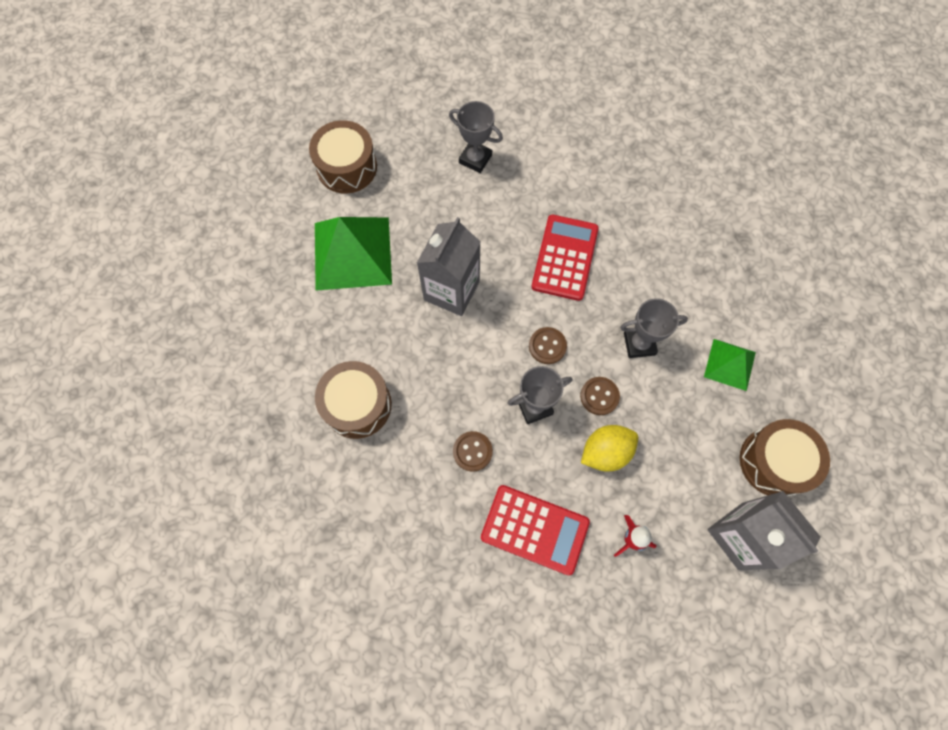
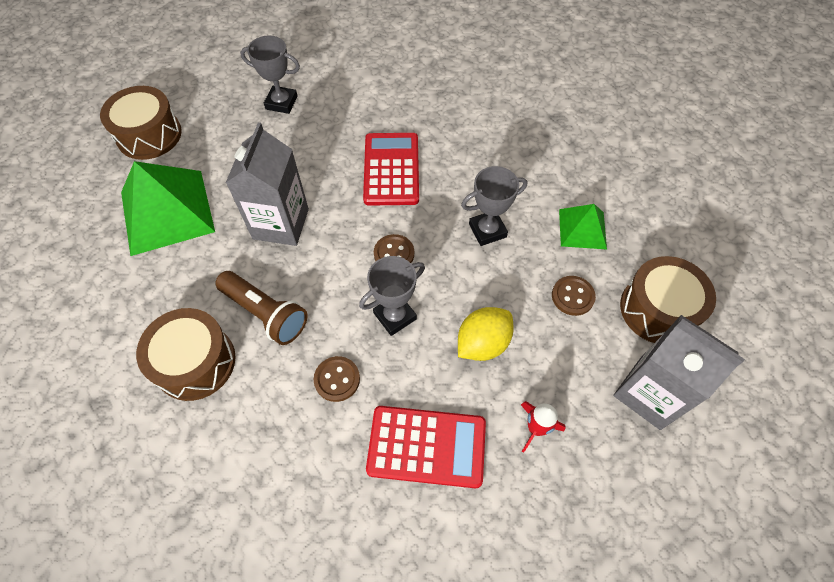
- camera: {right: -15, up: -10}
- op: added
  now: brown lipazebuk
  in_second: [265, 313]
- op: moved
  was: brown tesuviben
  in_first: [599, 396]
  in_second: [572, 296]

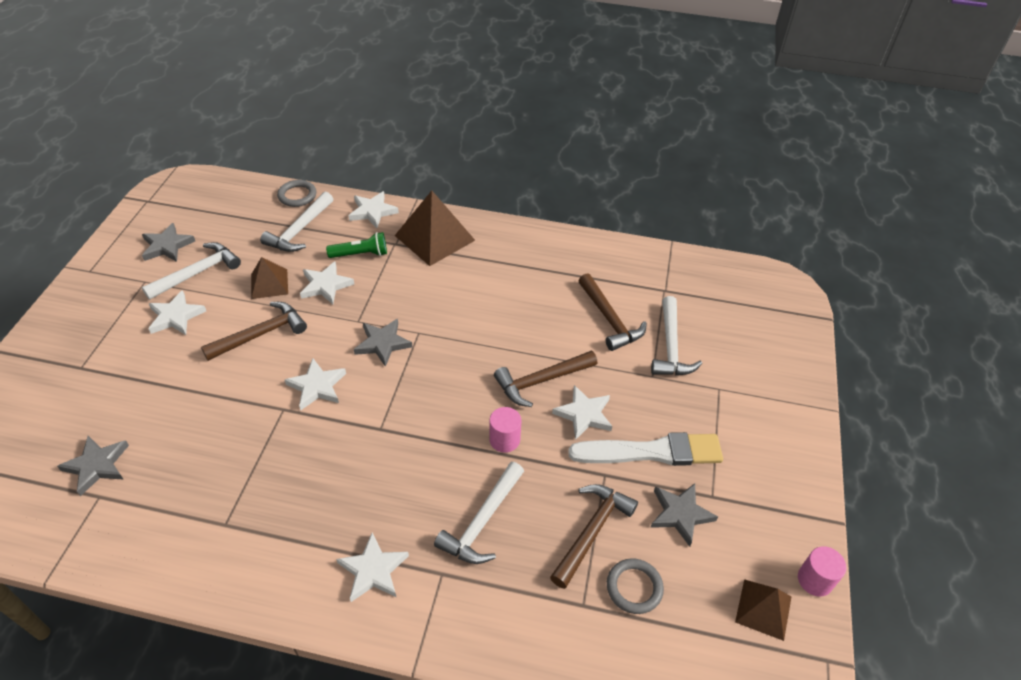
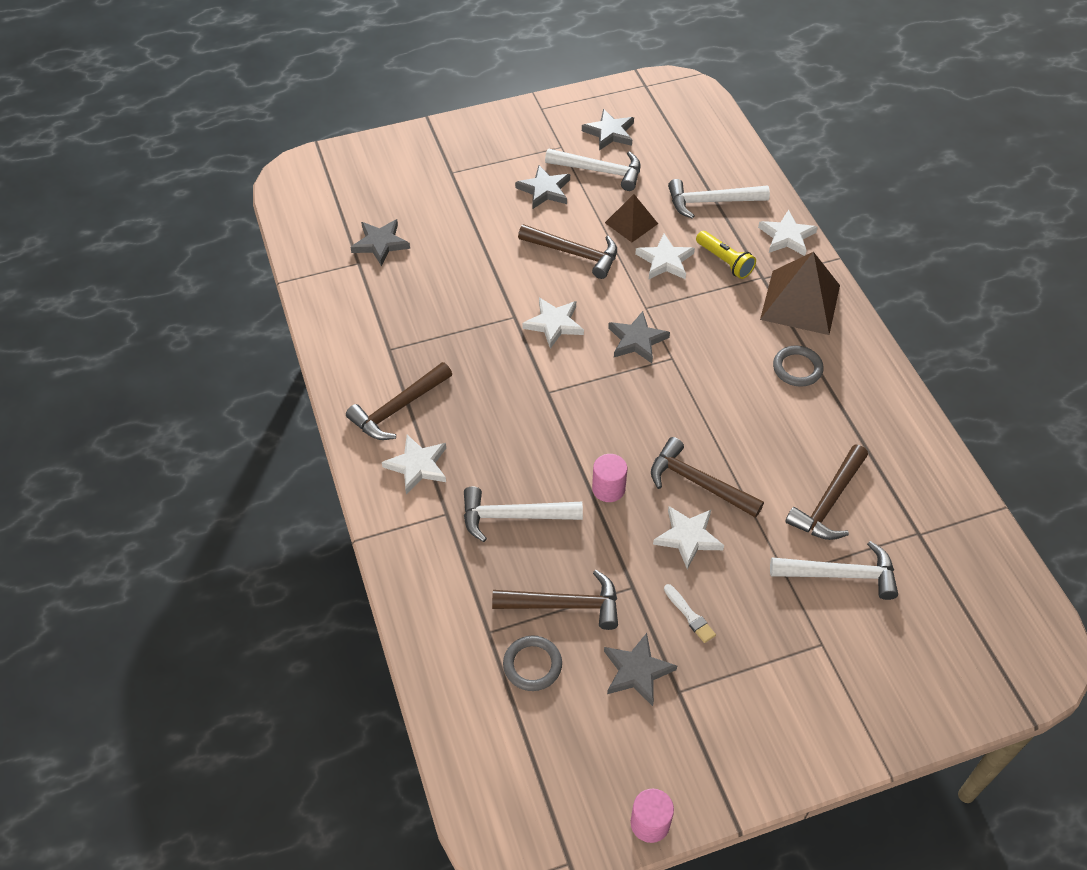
- camera: {right: 60, up: 5}
- op: removed
  was: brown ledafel
  in_first: [763, 609]
- op: added
  now: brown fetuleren
  in_second: [398, 408]
- op: moved
  was: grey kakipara
  in_first: [297, 195]
  in_second: [797, 368]
- op: recoloured
  was: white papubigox
  now: grey papubigox
  in_first: [175, 316]
  in_second: [544, 190]
- op: recoloured
  was: green lipazebuk
  now: yellow lipazebuk
  in_first: [360, 254]
  in_second: [724, 261]
- op: turned
  was: white fetuleren
  in_first: [671, 347]
  in_second: [841, 574]
  clockwise: -150
- op: resized
  was: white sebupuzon
  in_first: [651, 452]
  in_second: [689, 615]
  ratio: 0.42

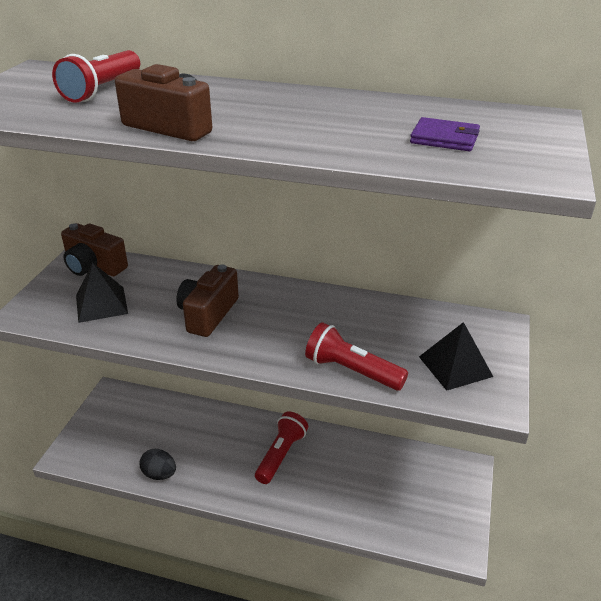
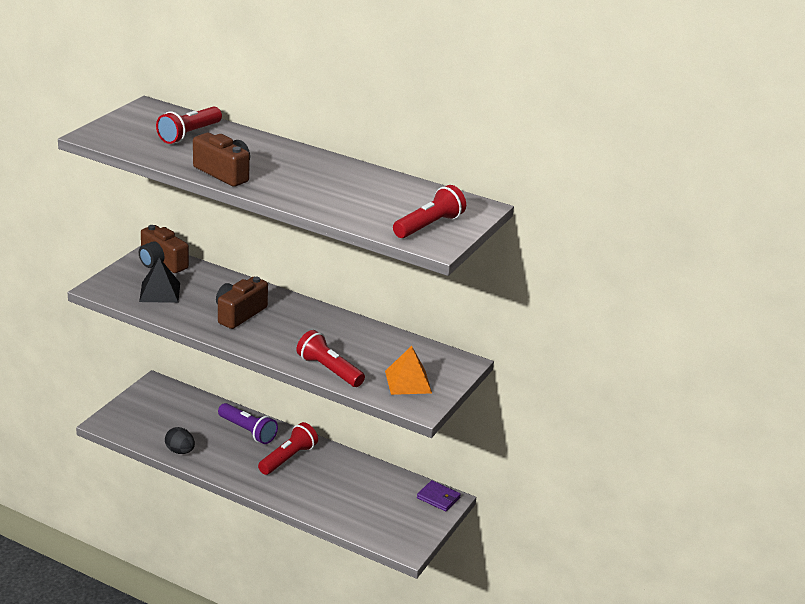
- camera: {right: 10, up: -5}
- op: added
  now: purple lipazebuk
  in_second: [248, 431]
- op: added
  now: red lipazebuk
  in_second: [429, 225]
- op: moved
  was: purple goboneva
  in_first: [444, 138]
  in_second: [438, 498]
- op: recoloured
  was: black ledafel
  now: orange ledafel
  in_first: [455, 366]
  in_second: [408, 382]

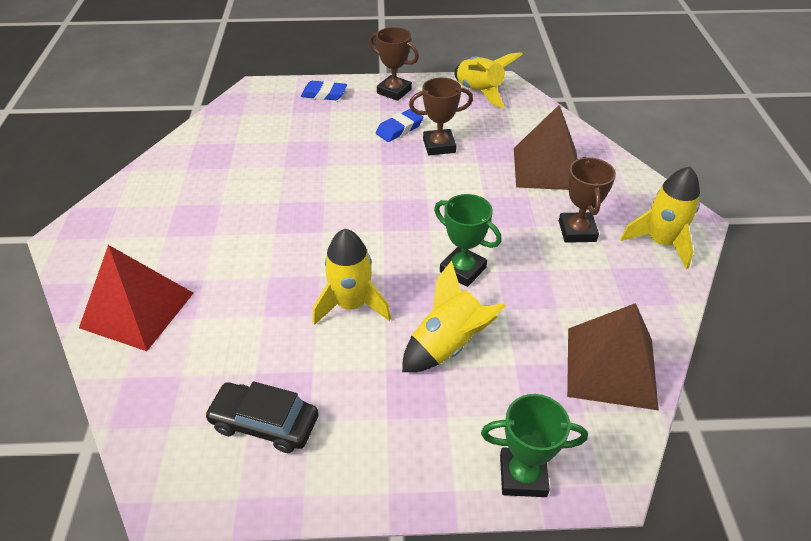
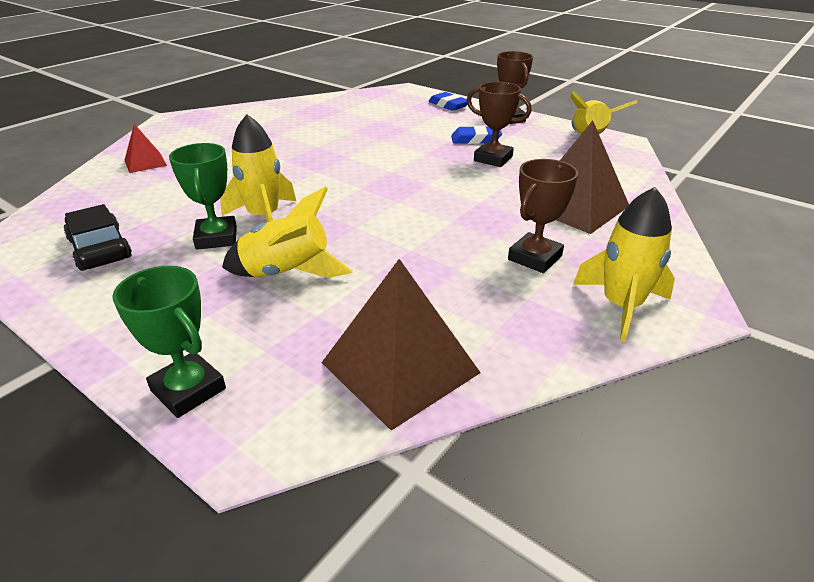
- camera: {right: 40, up: -10}
- op: moved
  was: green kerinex
  in_first: [462, 270]
  in_second: [216, 238]
- op: resized
  was: red ledafel
  in_first: [137, 310]
  in_second: [145, 163]
  ratio: 0.53

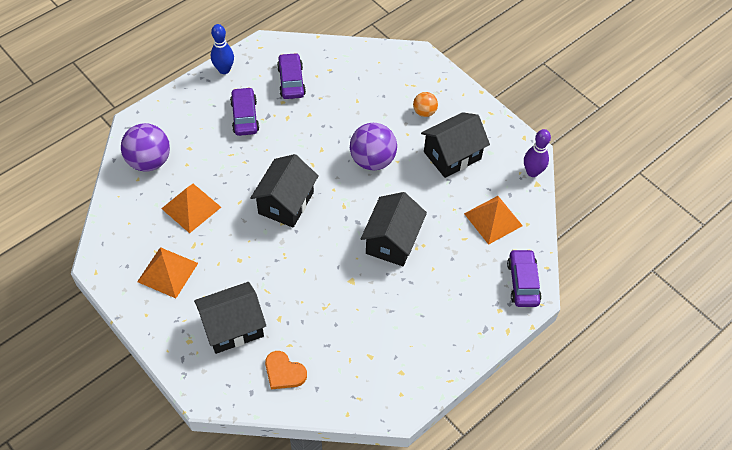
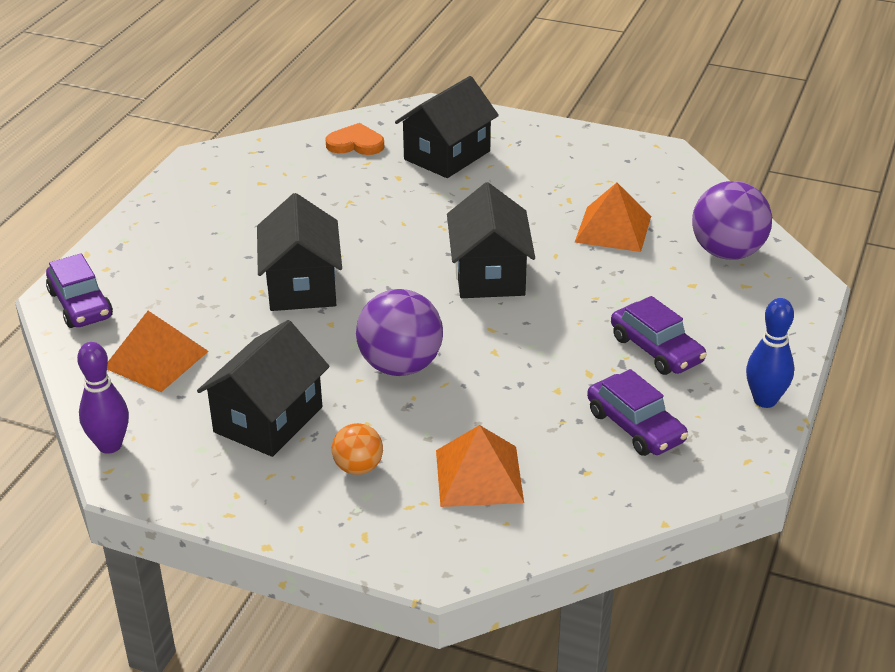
- camera: {right: 155, up: -20}
- op: moved
  was: orange ledafel
  in_first: [168, 272]
  in_second: [478, 476]

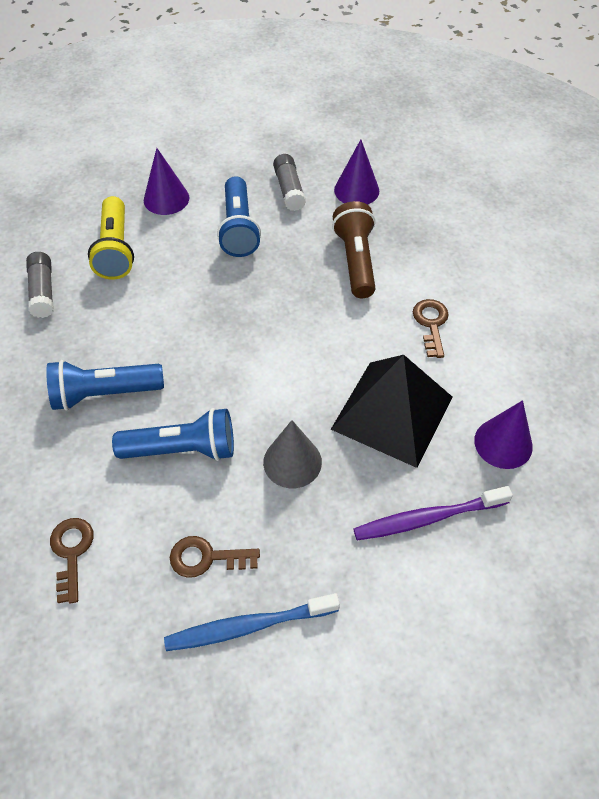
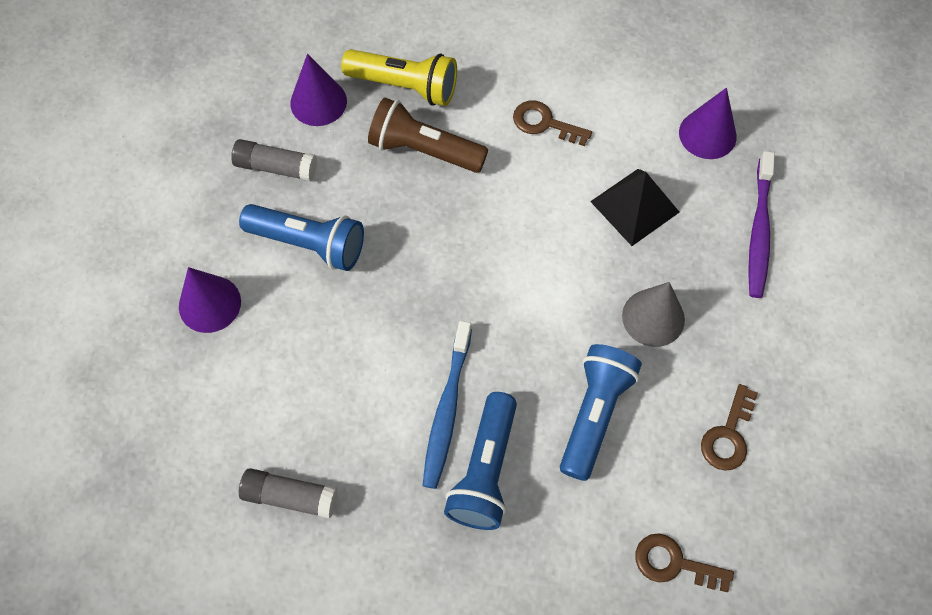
- camera: {right: -65, up: 10}
- op: moved
  was: yellow lipazebuk
  in_first: [115, 250]
  in_second: [405, 86]
- op: moved
  was: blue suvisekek
  in_first: [248, 626]
  in_second: [447, 410]
- op: resized
  was: black ledafel
  in_first: [392, 412]
  in_second: [634, 206]
  ratio: 0.65

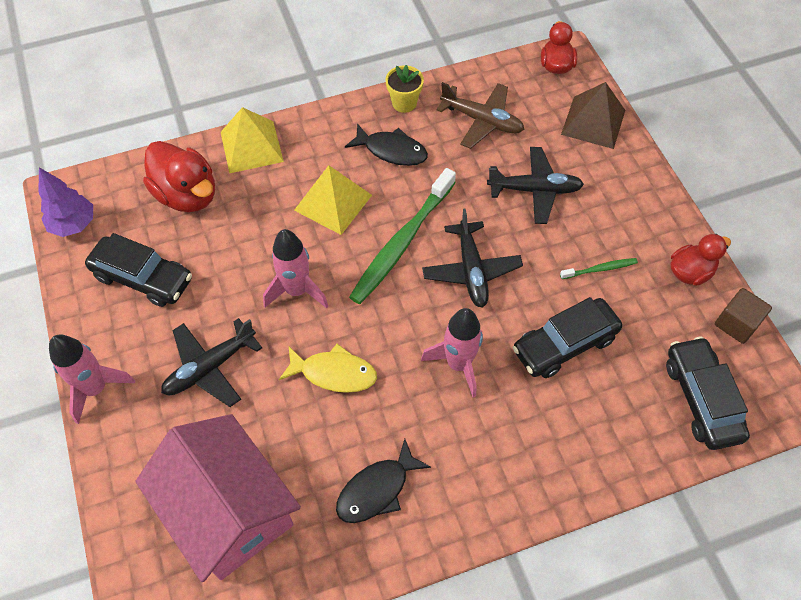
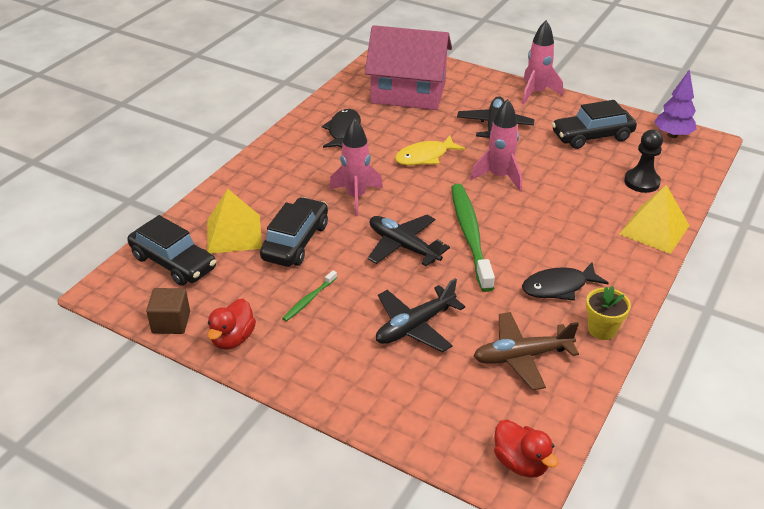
- camera: {right: 140, up: -20}
- op: removed
  was: brown ledafel
  in_first: [593, 122]
- op: moved
  was: yellow ledafel
  in_first: [333, 202]
  in_second: [234, 234]
- op: replaced
  was: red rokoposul
  now: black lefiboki
  in_first: [187, 195]
  in_second: [641, 182]

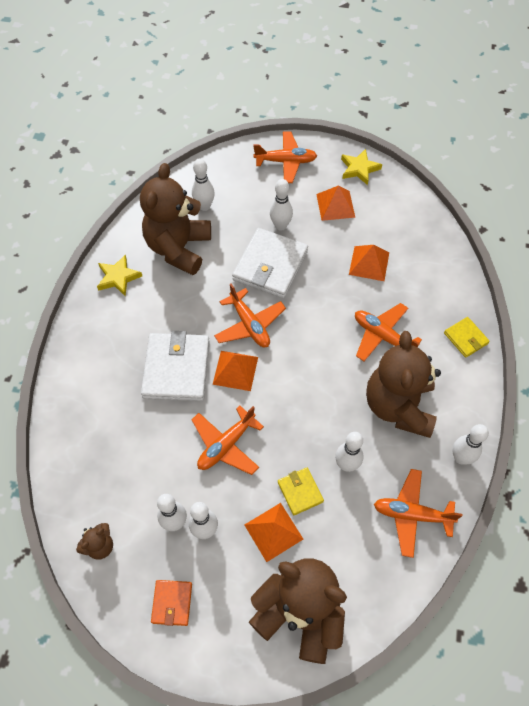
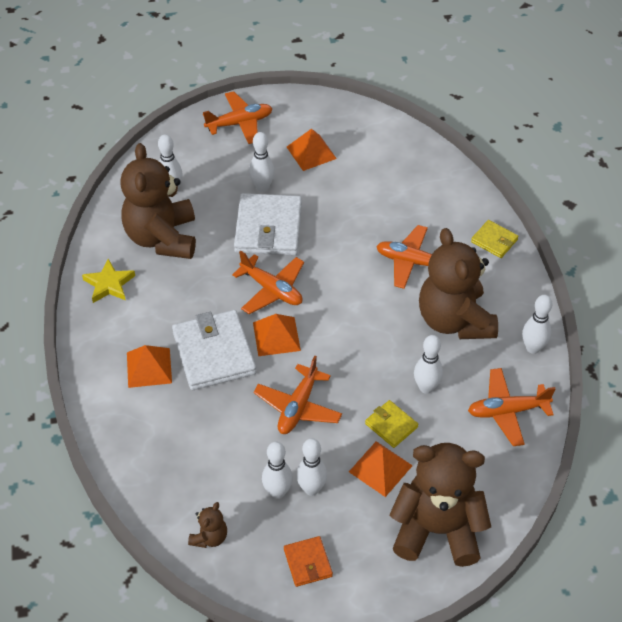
- camera: {right: -20, up: -10}
- op: removed
  was: yellow papubigox
  in_first: [359, 169]
- op: moved
  was: orange ledafel
  in_first: [369, 263]
  in_second: [149, 367]

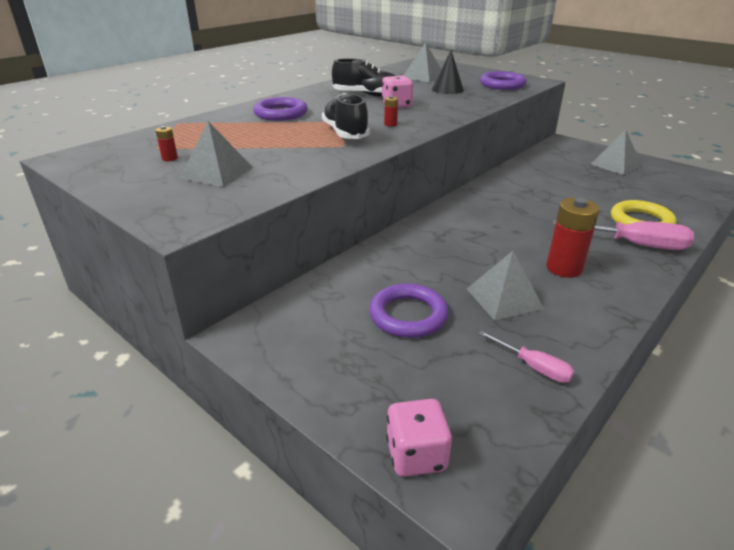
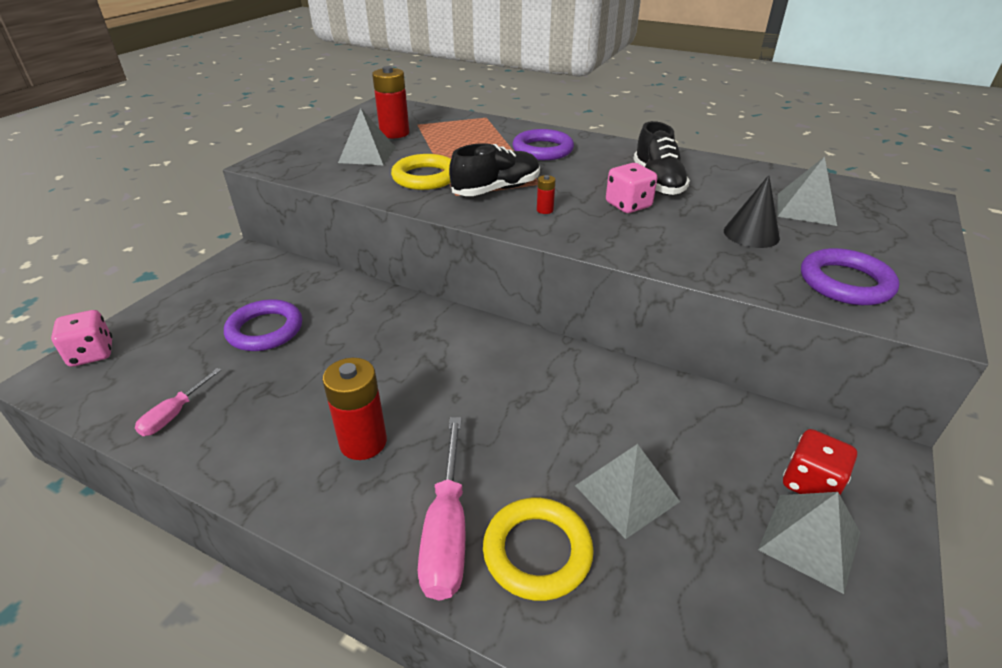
- camera: {right: 75, up: 5}
- op: added
  now: yellow kakipara
  in_second: [425, 177]
- op: added
  now: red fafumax
  in_second: [810, 483]
- op: moved
  was: grey ledafel
  in_first: [504, 298]
  in_second: [626, 493]
- op: resized
  was: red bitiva
  in_first: [170, 158]
  in_second: [394, 133]
  ratio: 2.2

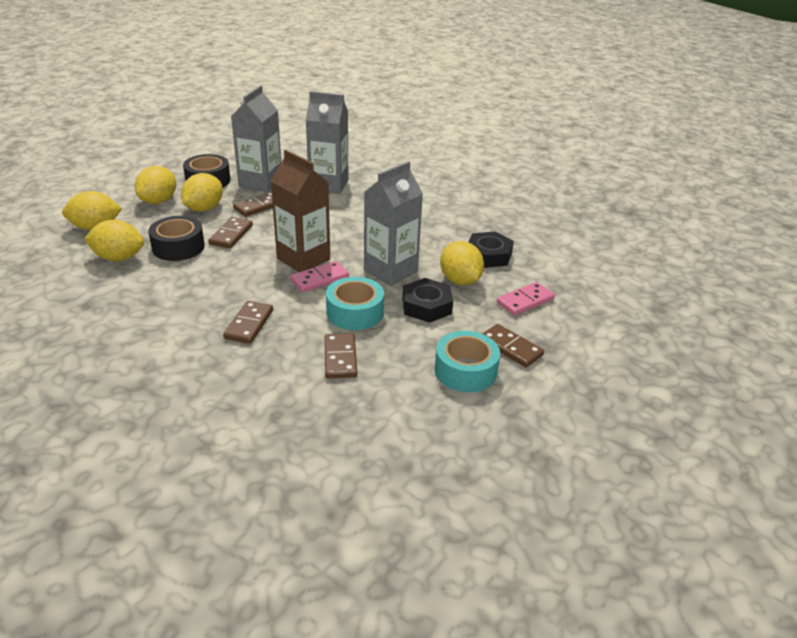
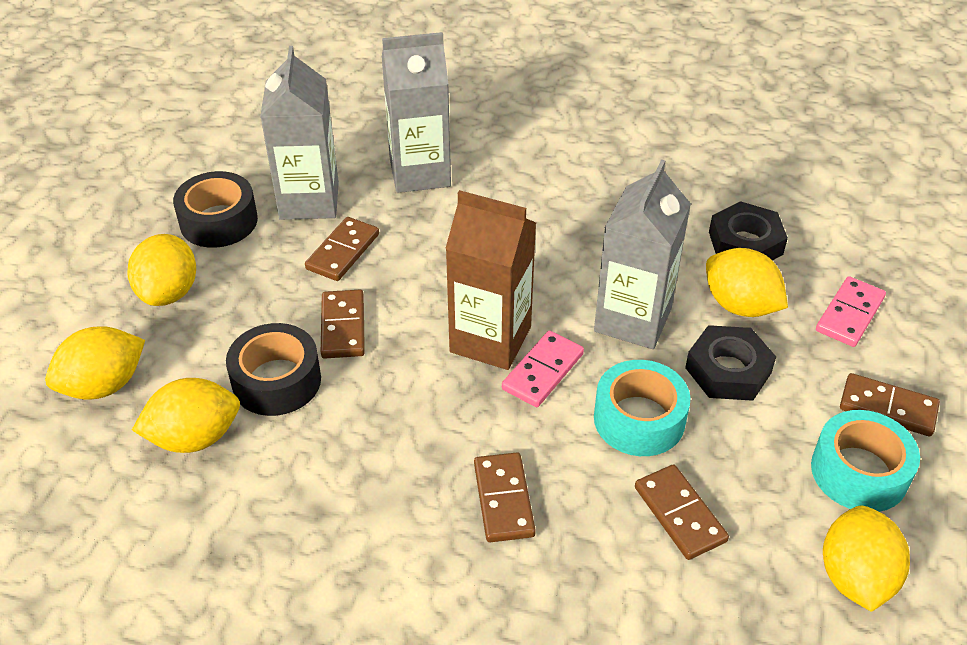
- camera: {right: -20, up: 10}
- op: moved
  was: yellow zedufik
  in_first: [204, 209]
  in_second: [855, 577]

